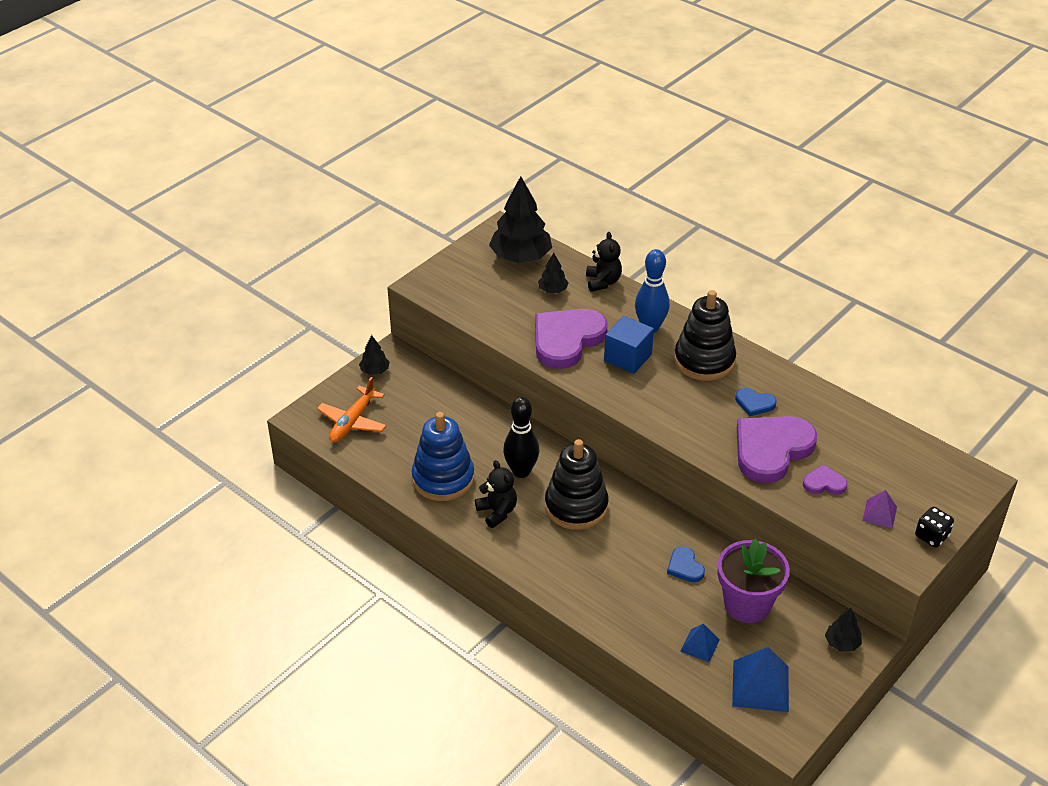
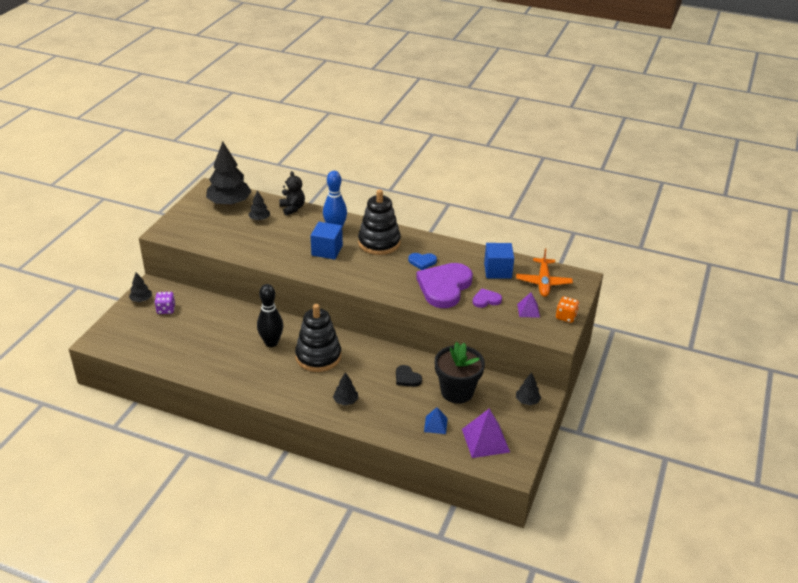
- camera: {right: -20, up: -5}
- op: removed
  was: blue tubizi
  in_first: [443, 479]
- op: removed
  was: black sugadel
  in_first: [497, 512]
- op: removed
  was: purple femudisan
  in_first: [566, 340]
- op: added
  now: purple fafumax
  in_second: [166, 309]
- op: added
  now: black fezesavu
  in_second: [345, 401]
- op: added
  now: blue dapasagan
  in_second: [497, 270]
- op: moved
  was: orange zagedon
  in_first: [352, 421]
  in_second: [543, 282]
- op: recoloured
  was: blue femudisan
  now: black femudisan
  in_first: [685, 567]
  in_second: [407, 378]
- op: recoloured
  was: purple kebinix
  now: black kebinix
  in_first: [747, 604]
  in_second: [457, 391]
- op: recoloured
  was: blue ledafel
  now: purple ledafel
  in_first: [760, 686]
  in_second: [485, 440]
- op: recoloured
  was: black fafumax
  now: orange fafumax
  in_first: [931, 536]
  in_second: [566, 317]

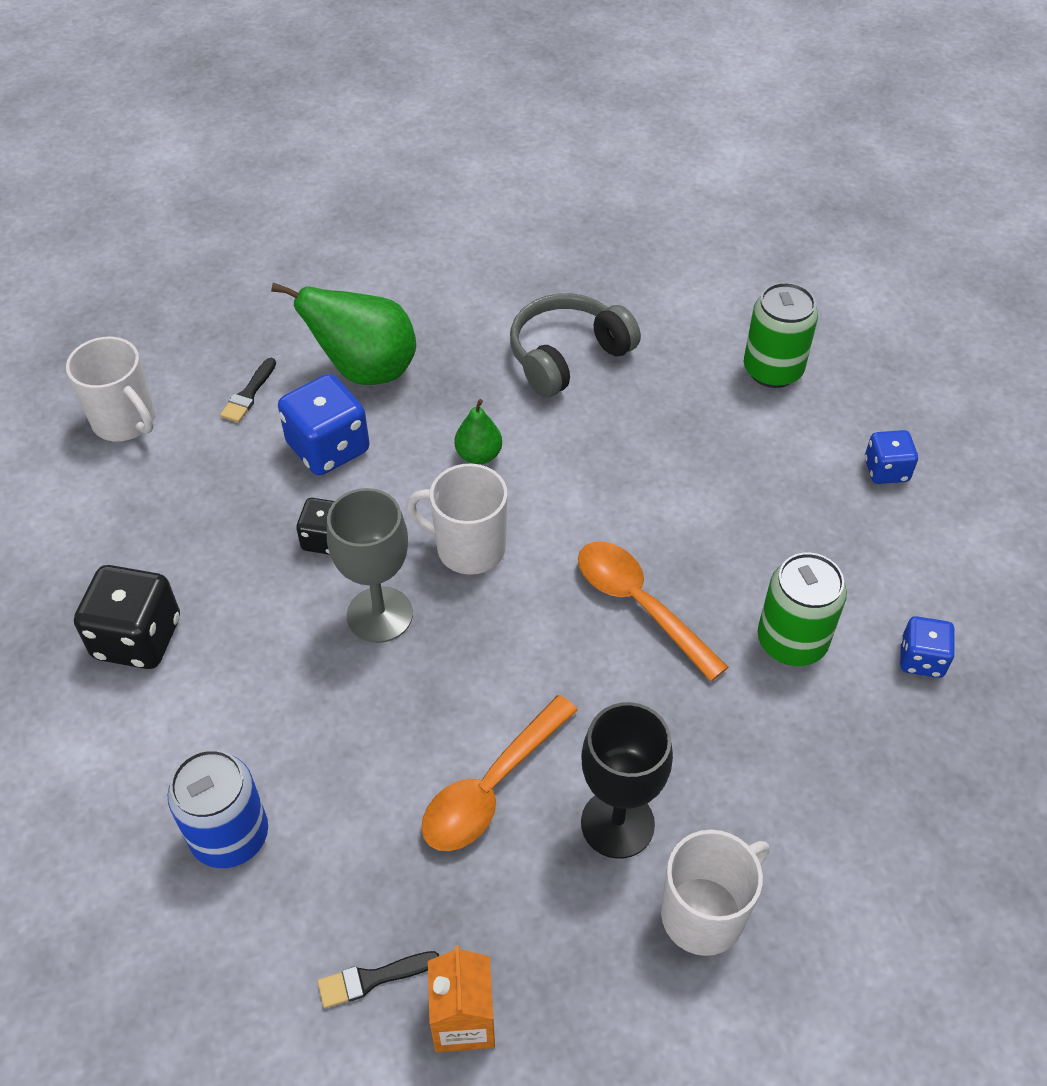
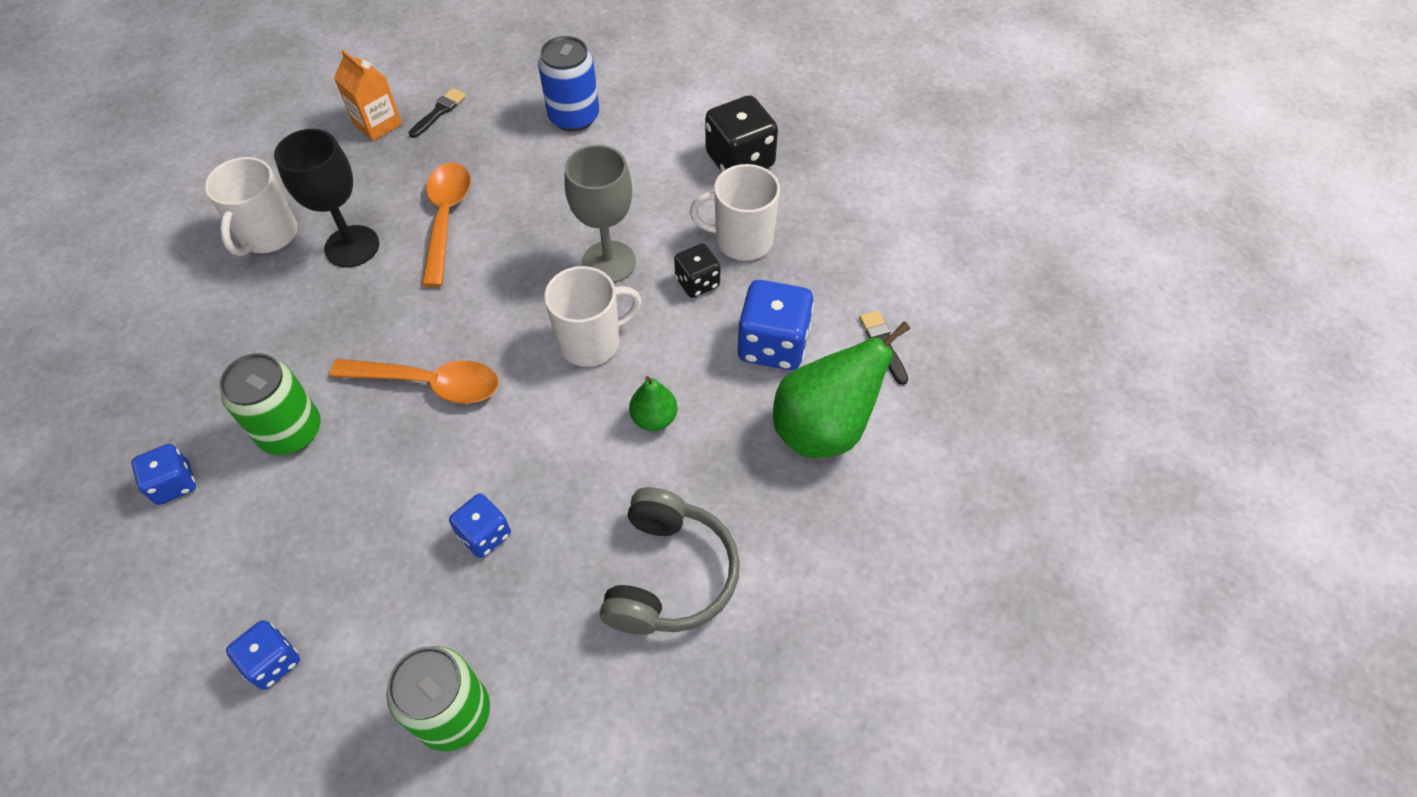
- camera: {right: 140, up: 5}
- op: added
  now: blue fafumax
  in_second: [484, 535]
- op: moved
  was: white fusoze
  in_first: [125, 421]
  in_second: [741, 240]

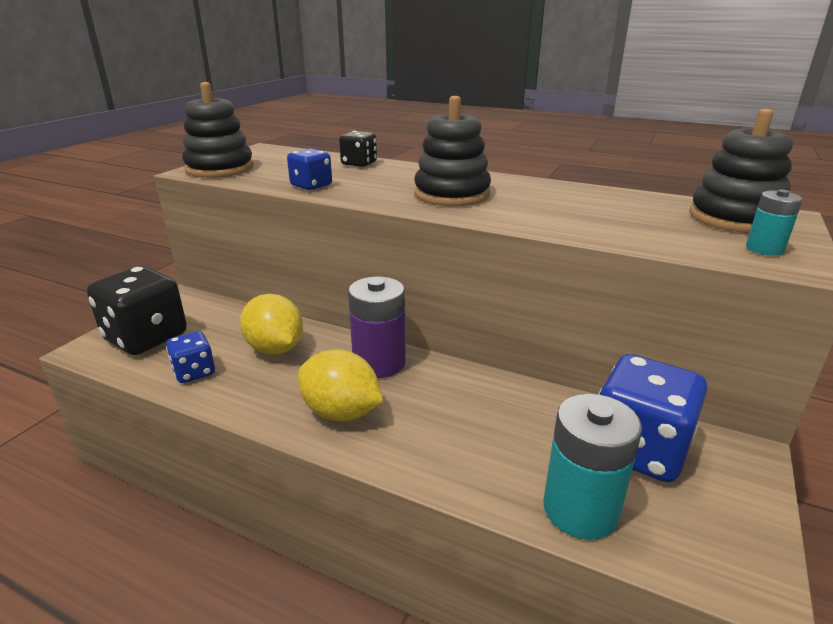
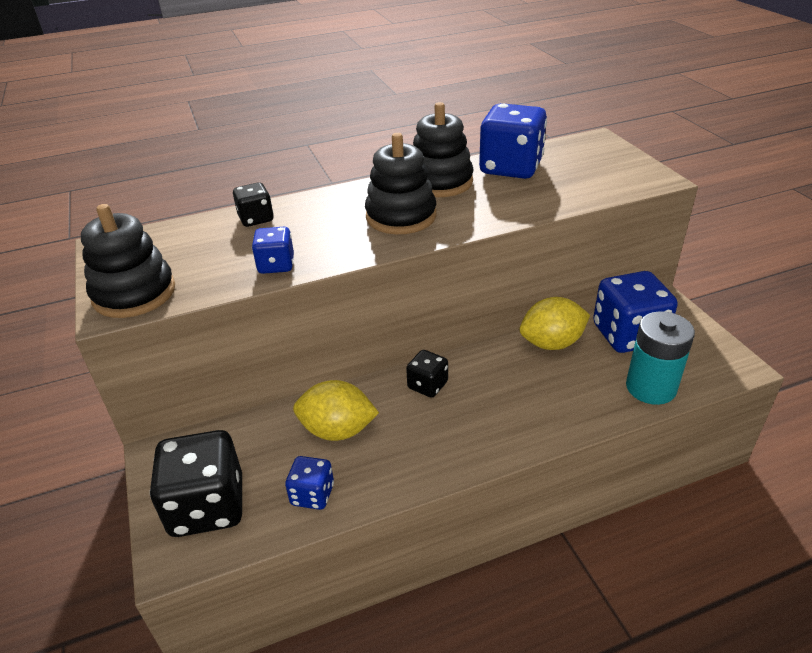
- camera: {right: -45, up: 10}
- op: removed
  was: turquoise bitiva
  in_first: [764, 249]
- op: added
  now: blue fafumax
  in_second: [511, 168]
- op: moved
  was: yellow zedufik
  in_first: [341, 412]
  in_second: [551, 343]
- op: moved
  was: black tubizi
  in_first: [734, 218]
  in_second: [440, 182]
- op: replaced
  was: purple bitiva
  now: black fafumax
  in_first: [379, 363]
  in_second: [427, 385]

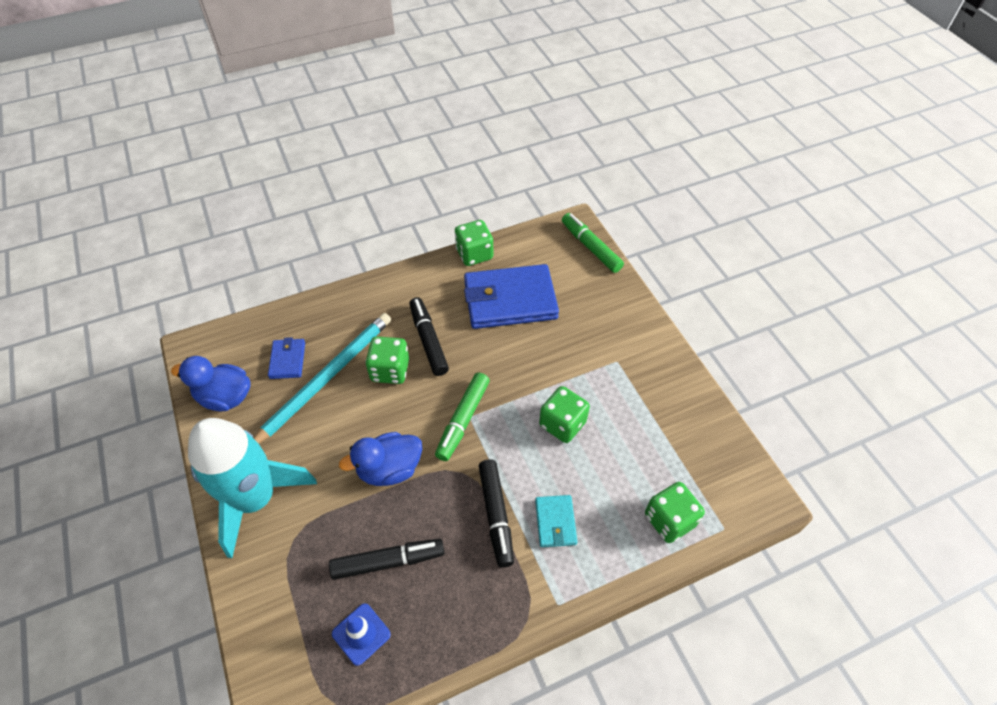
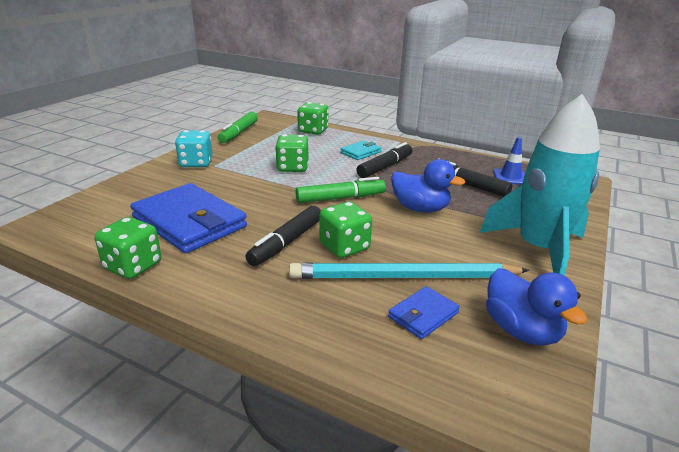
- camera: {right: -130, up: -25}
- op: added
  now: turquoise fafumax
  in_second: [196, 163]
- op: moved
  was: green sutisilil
  in_first: [590, 247]
  in_second: [239, 133]

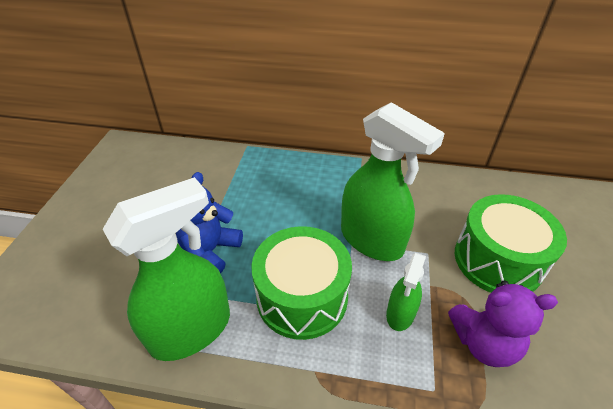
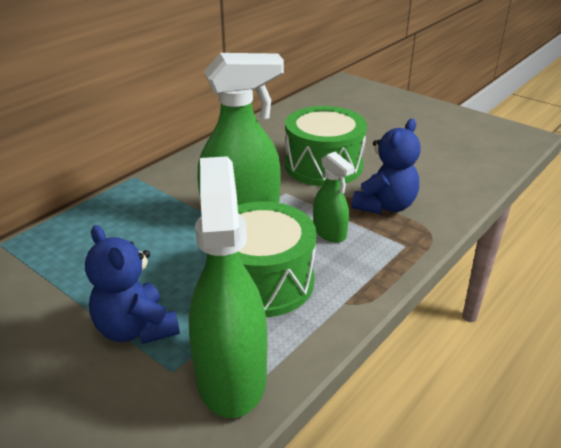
- camera: {right: -60, up: -10}
- op: recoloured
  was: purple sugadel
  now: blue sugadel
  in_first: [484, 343]
  in_second: [385, 206]

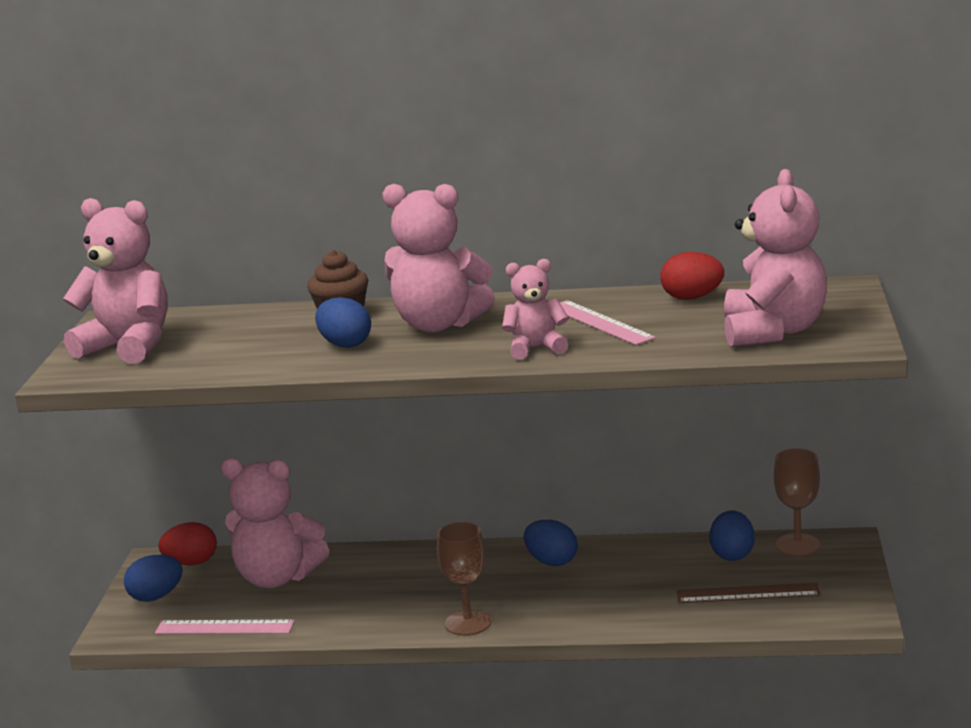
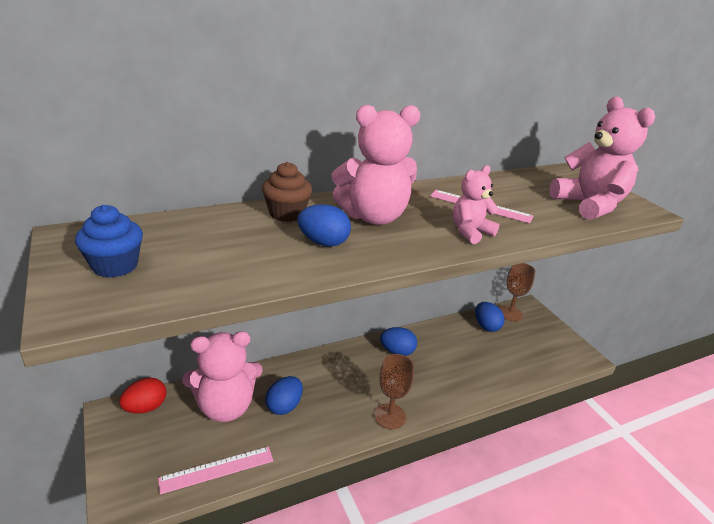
- camera: {right: -35, up: 10}
- op: removed
  was: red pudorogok
  in_first: [692, 298]
- op: removed
  was: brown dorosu
  in_first: [748, 593]
- op: moved
  was: blue pudorogok
  in_first: [156, 596]
  in_second: [284, 406]
- op: replaced
  was: pink sugadel
  now: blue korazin
  in_first: [128, 346]
  in_second: [115, 266]

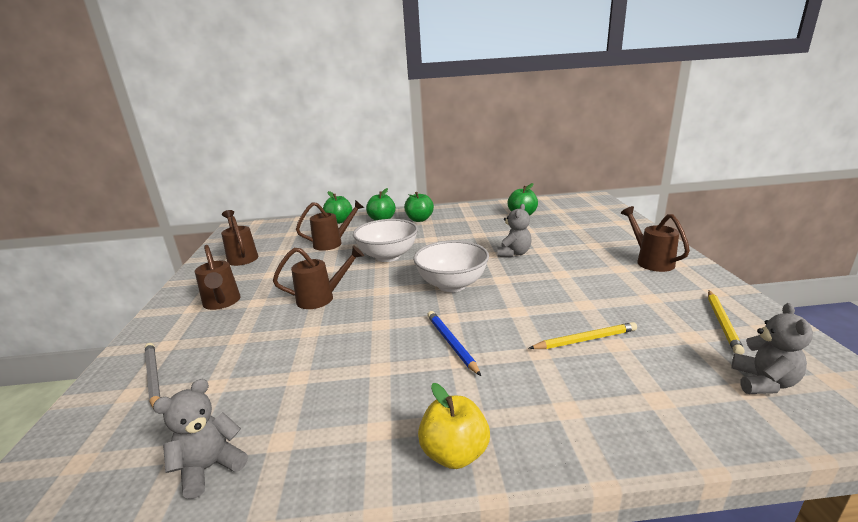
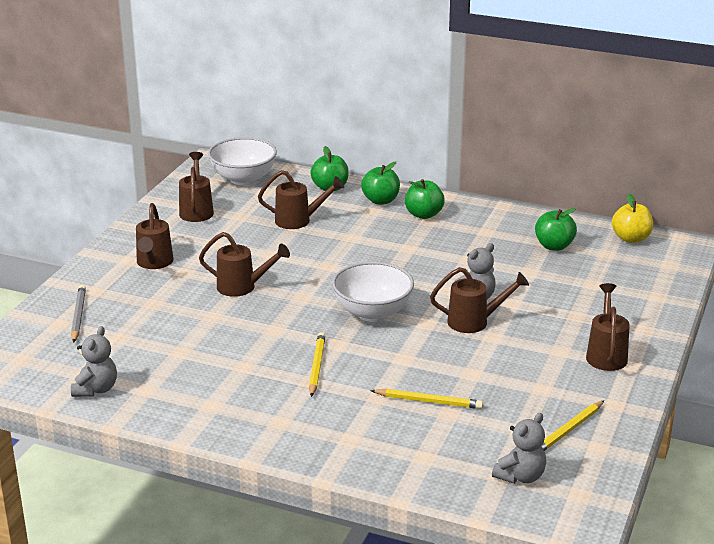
- camera: {right: 25, up: 5}
- op: added
  now: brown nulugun
  in_second: [474, 322]
- op: moved
  was: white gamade
  in_first: [388, 256]
  in_second: [243, 179]
- op: moved
  was: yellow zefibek
  in_first: [454, 453]
  in_second: [631, 238]
- op: recoloured
  was: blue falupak
  now: yellow falupak
  in_first: [451, 343]
  in_second: [316, 366]
- op: turned
  was: grey sugadel
  in_first: [210, 467]
  in_second: [96, 389]
  clockwise: 120

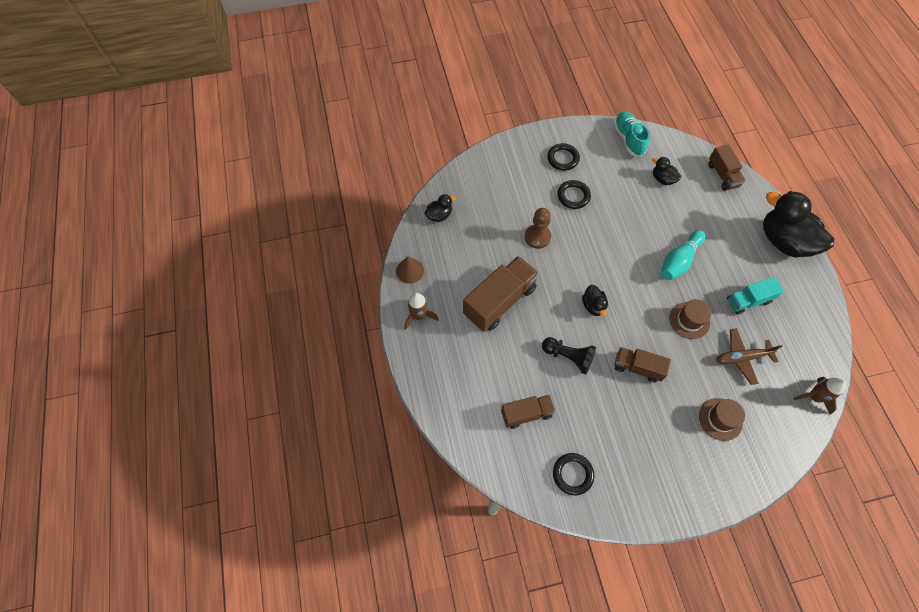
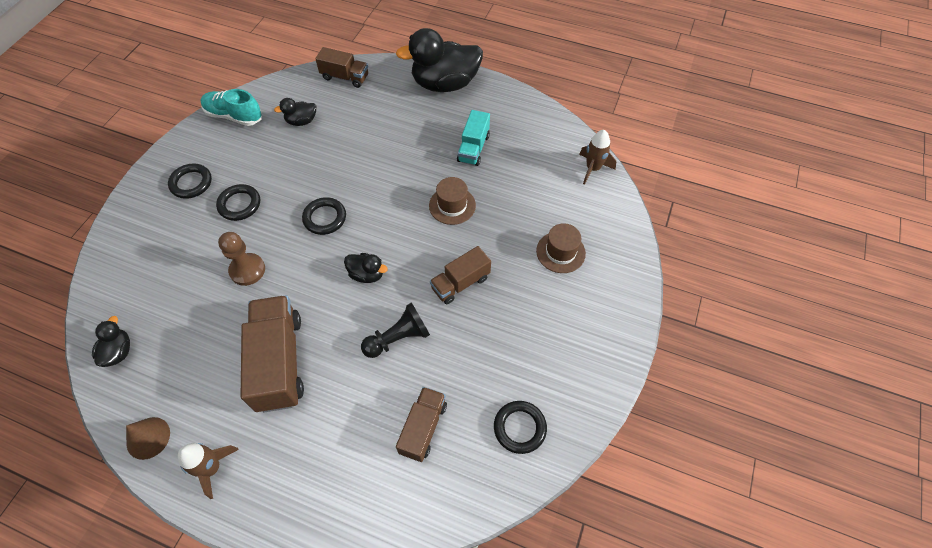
- camera: {right: -55, up: -5}
- op: removed
  was: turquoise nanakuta
  in_first: [679, 261]
- op: removed
  was: brown zagedon
  in_first: [741, 358]
- op: added
  now: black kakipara
  in_second: [325, 218]

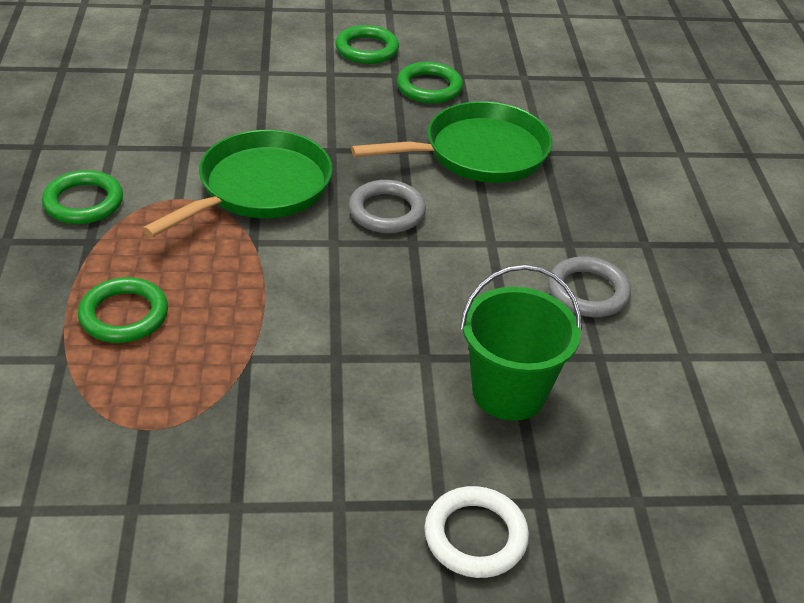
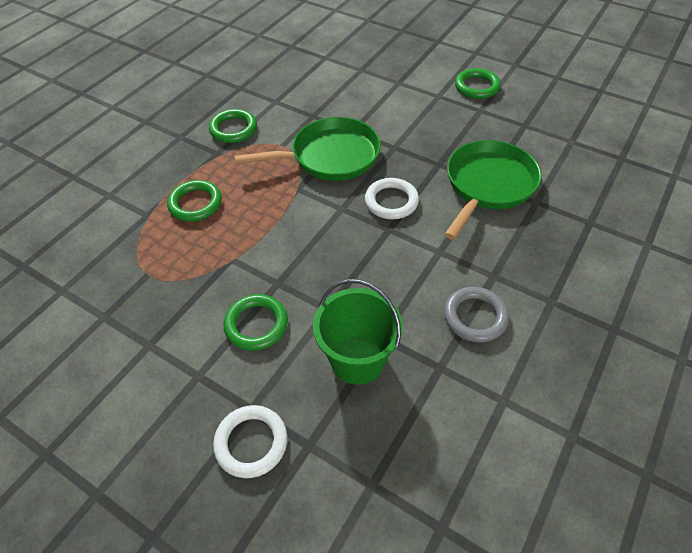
- camera: {right: 40, up: 10}
- op: moved
  was: green kakipara
  in_first: [429, 87]
  in_second: [256, 324]
- op: recoloured
  was: grey kakipara
  now: white kakipara
  in_first: [387, 211]
  in_second: [391, 201]
- op: turned
  was: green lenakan
  in_first: [479, 153]
  in_second: [488, 185]
  clockwise: -75

